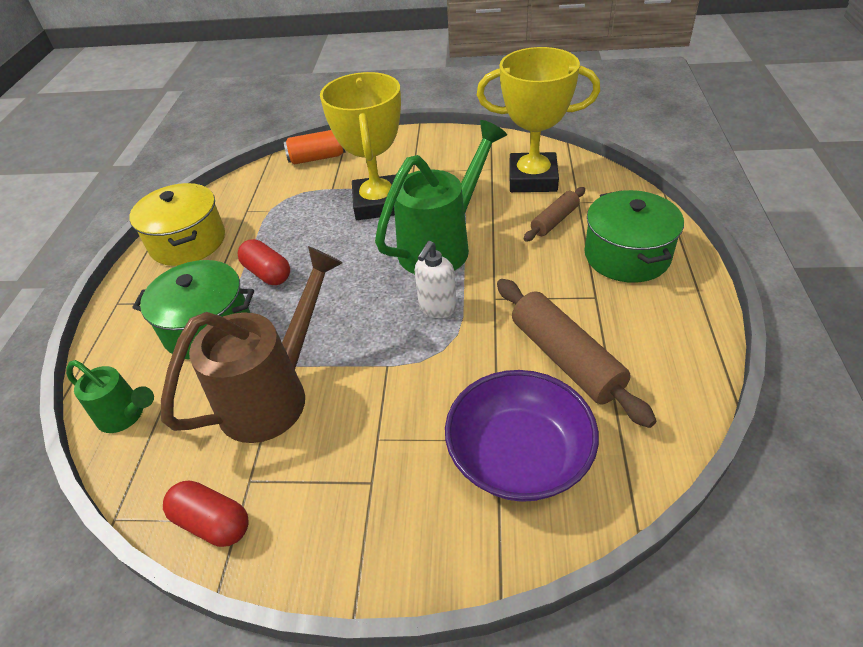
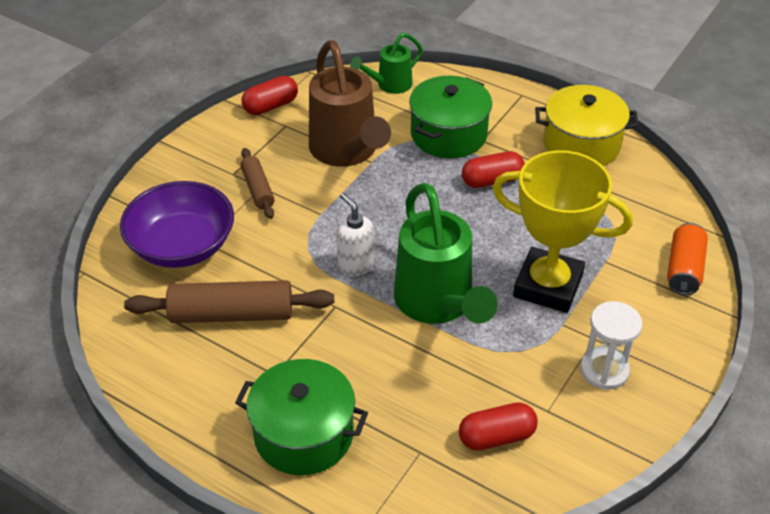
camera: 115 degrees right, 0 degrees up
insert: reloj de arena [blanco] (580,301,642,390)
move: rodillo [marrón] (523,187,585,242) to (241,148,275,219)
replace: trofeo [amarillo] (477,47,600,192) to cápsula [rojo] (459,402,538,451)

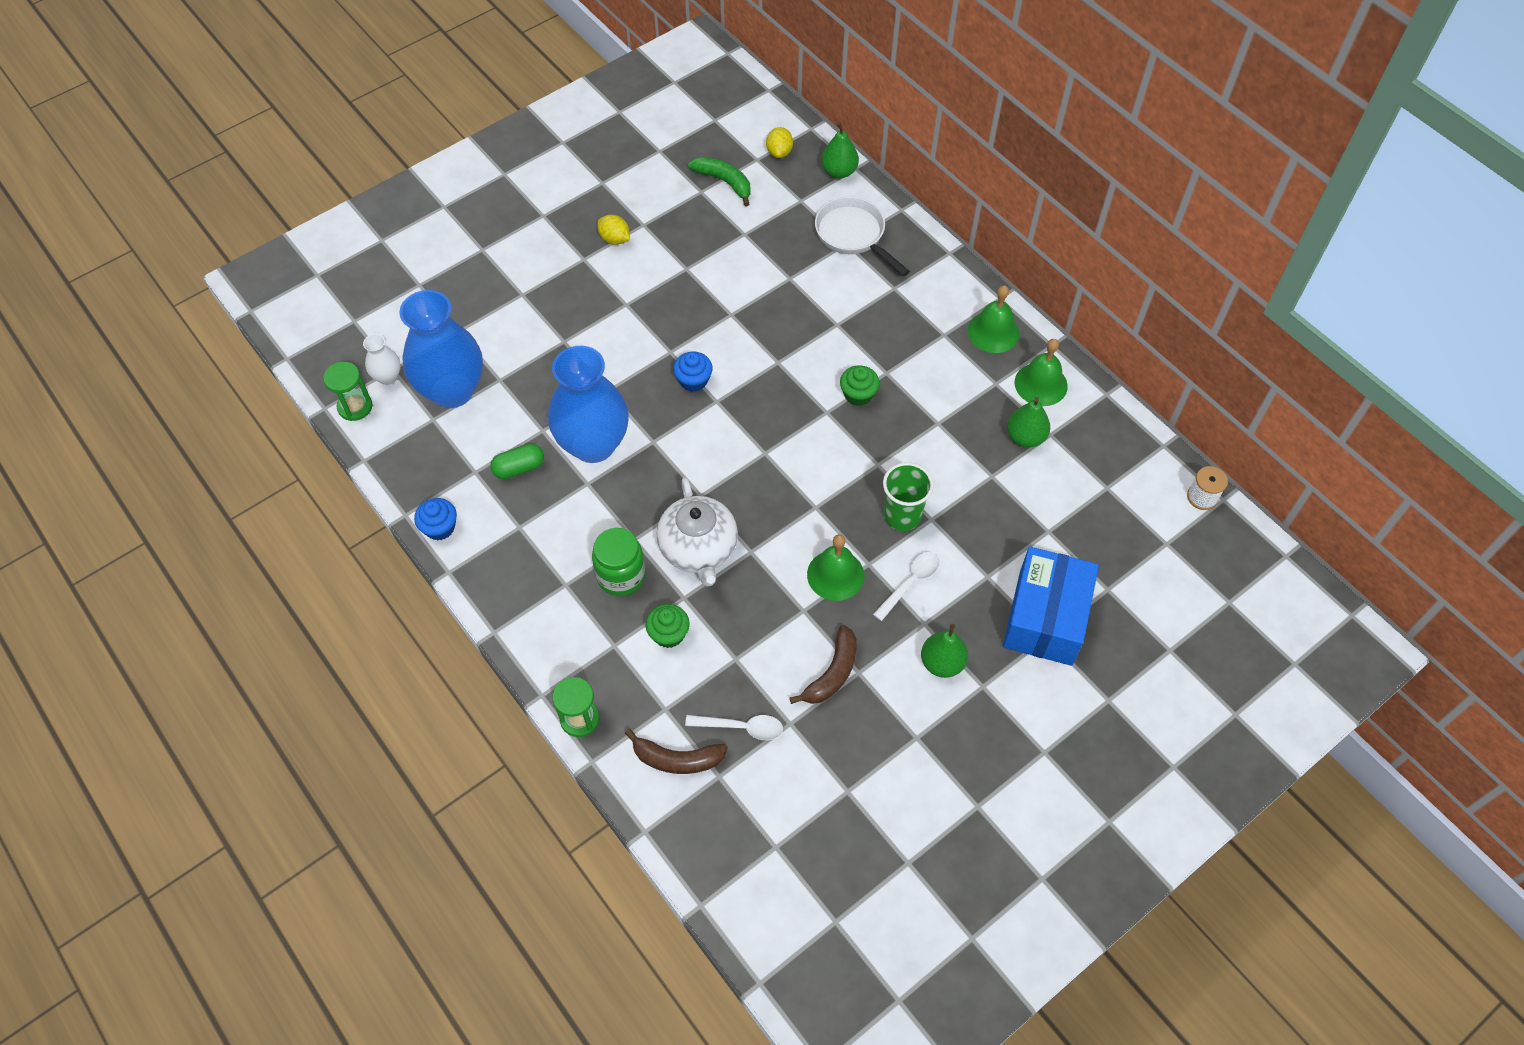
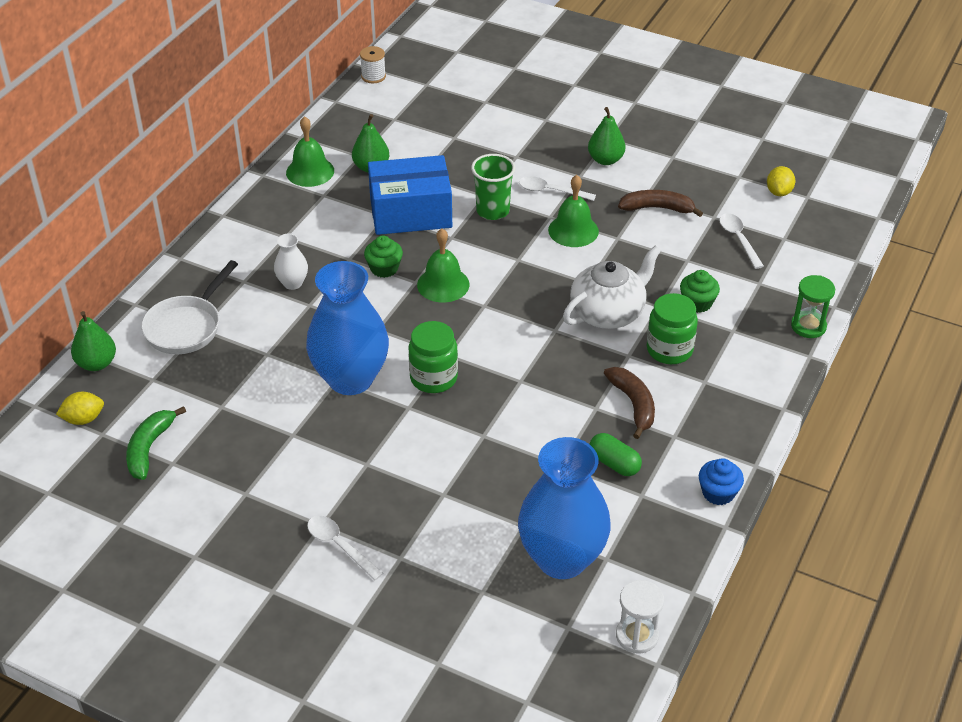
camera: 115 degrees left, 15 degrees down
insert: cuchara [blanco] (307,516,383,581)
move: florero [blanco] (363,334,401,385) to (274,233,308,290); florero [azul] (548,346,629,463) to (306,261,389,395); limón [amarillo] (597,215,630,245) to (767,166,795,196); plátano [marrón] (625,729,728,774) to (604,367,655,439); campana [verde] (968,285,1020,353) to (417,229,469,303); caja [azul] (1003,547,1099,666) to (368,155,452,235)
replace: magdalena [azul] (673,352,713,392) to tarro [verde] (408,321,458,393)
recolor: reloj de arena [verde] (323,362,373,421) to reloj de arena [blanco] (616,580,664,654)

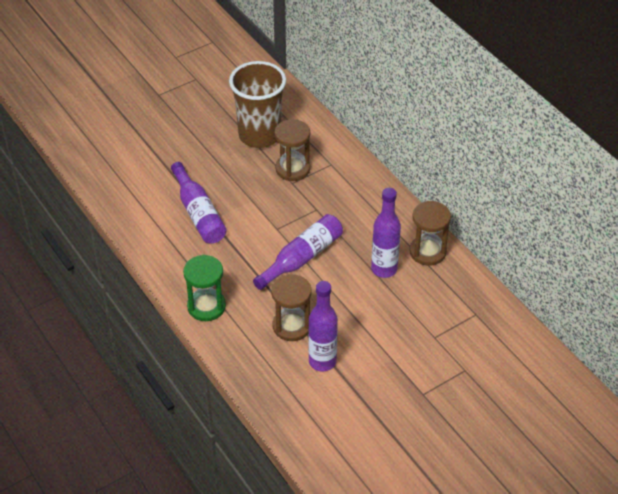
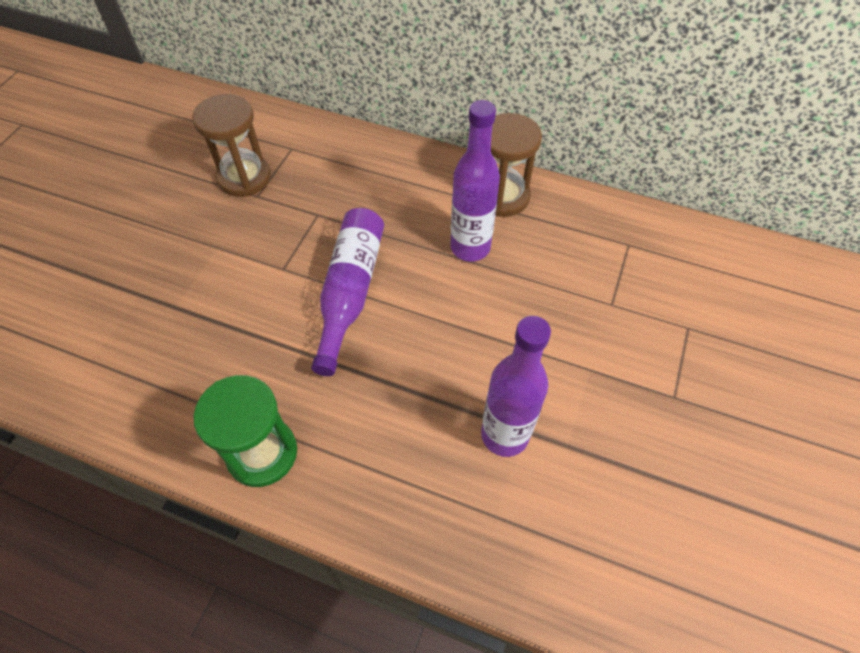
camera: 35 degrees left, 10 degrees up
delete: botella [morado] (171,162,227,243); vaso [marrón] (229,61,286,148); reloj de arena [marrón] (271,274,311,341)

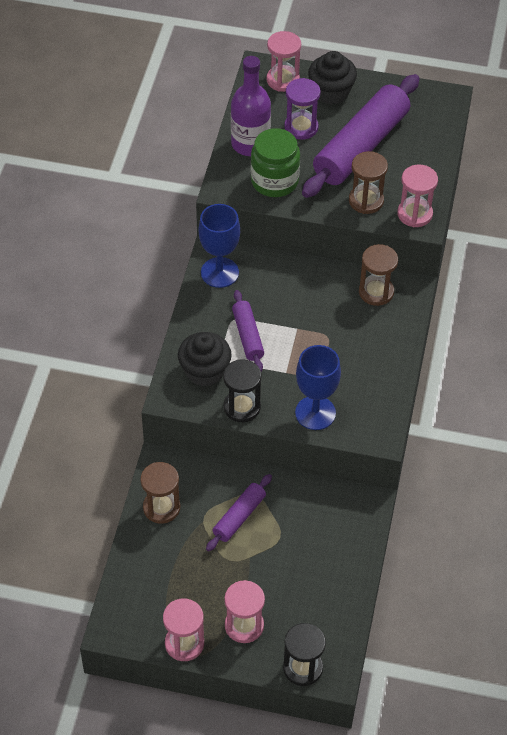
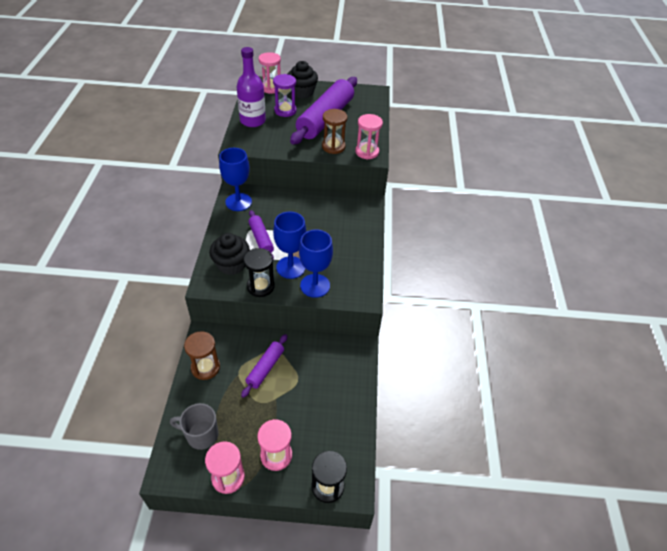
camera: 10 degrees left, 5 degrees down
delete: tarro [verde] (251,128,300,197); reloj de arena [marrón] (359,244,398,306)
insert: taza [gris] (170,403,218,450); copa [azul] (273,211,307,279)

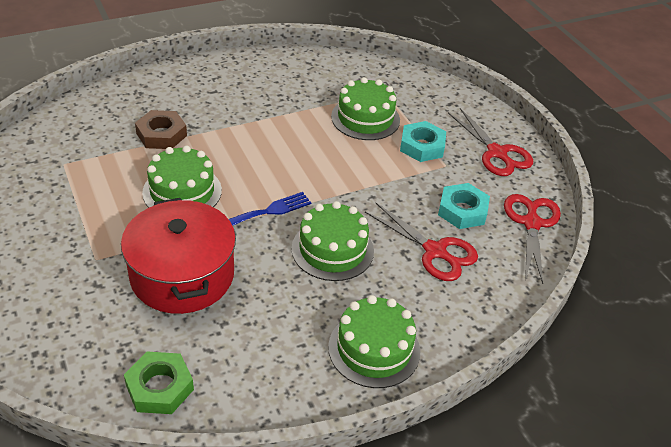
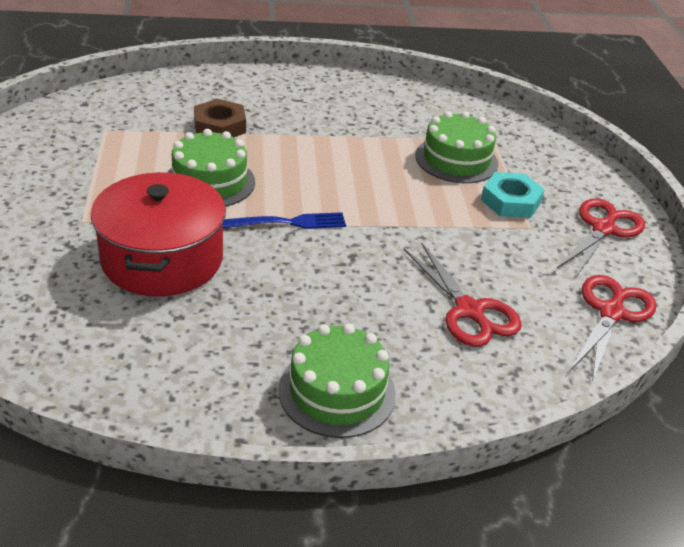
camera: 20 degrees right, 5 degrees down
delete: tuerca [verde] (124,351,194,414); tarta [verde] (291,201,374,281); tuerca [turquesa] (438,183,490,229)
rotate: tijeras [rojo] (448,108,533,176) = (557,198,645,277) 135 degrees counterclockwise

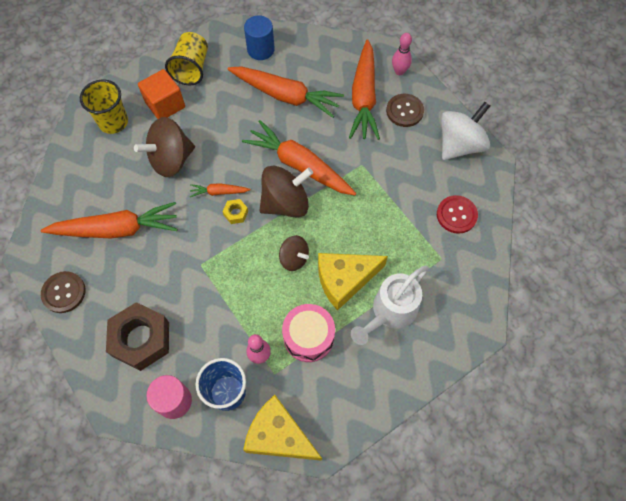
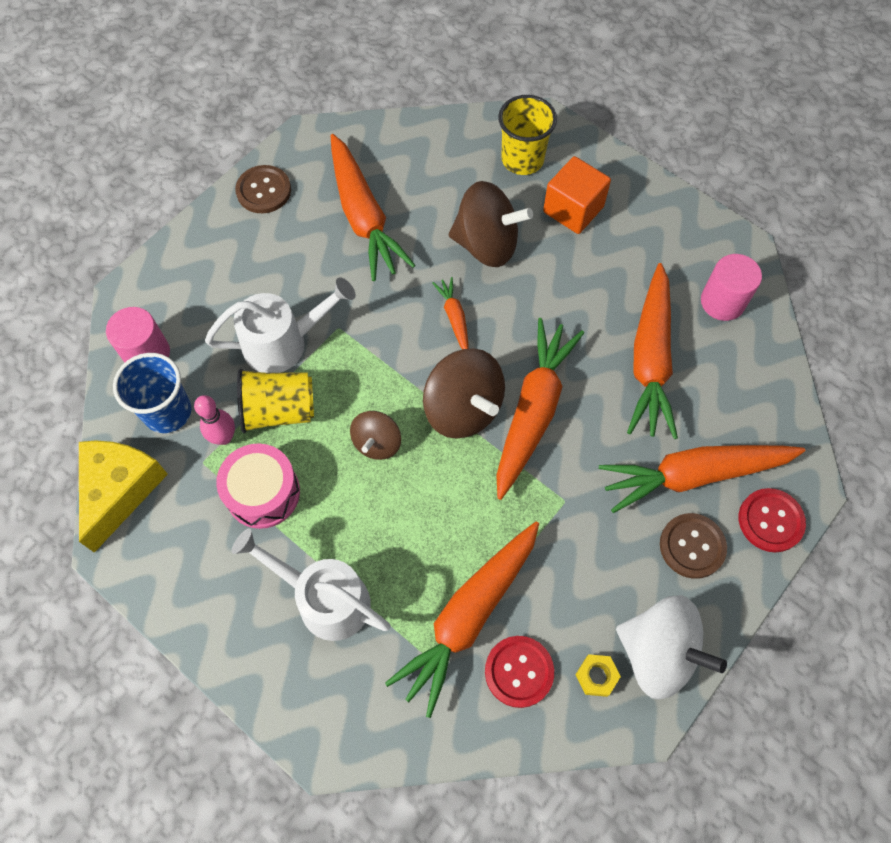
camera: 75 degrees right, 0 degrees up
delete: tuerca [marrón] (106,302,169,371); queso [amarillo] (318,253,388,311)
insert: regadera [blanco] (205,277,356,373); zanahoria [naranja] (385,521,539,718)
move: vaso [amarillo] (165,32,208,85) to (237,368,314,433); tuerca [amarillo] (222,199,248,224) to (575,654,621,697)
replace: bolo [rosa] (392,33,412,75) to botón [rojo] (738,488,806,553)
recolor: cilindro [azul] (244,15,275,60) to cilindro [rosa] (701,254,762,321)
rotate: peonza [marrón] (134,117,195,177) = (449,181,533,267) 150 degrees clockwise

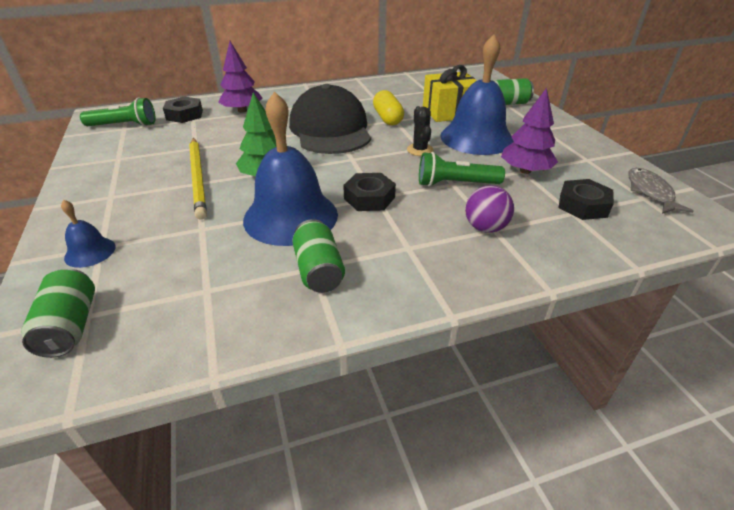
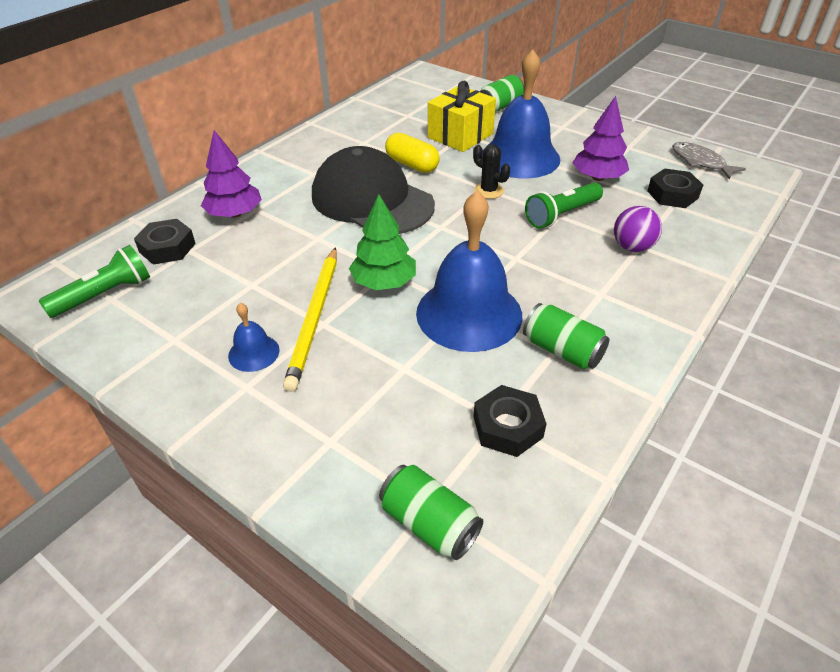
camera: 35 degrees left, 5 degrees up
move: campana [azul] (61,200,116,268) to (228,303,280,372); tuerca [negro] (343,173,396,211) to (473,385,547,457)
rotate: lápiz [amarillo] (189,138,207,220) = (283,247,337,392) 60 degrees clockwise

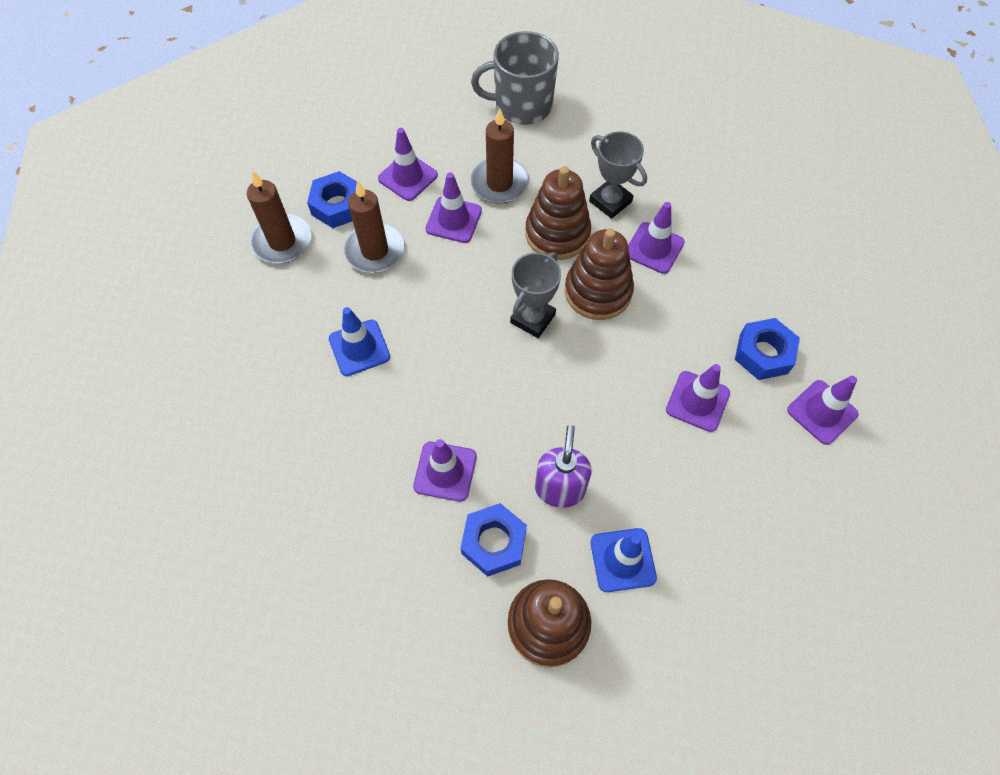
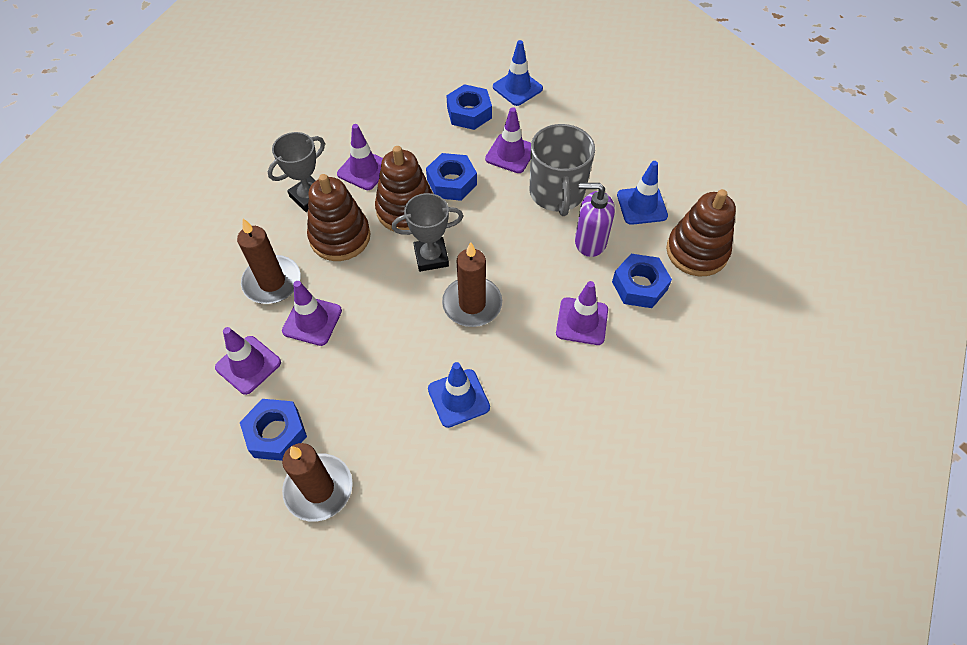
camera: 90 degrees left, 5 degrees down
insert: tuerca [azul] (426,153,477,201)
move: vela [marrón] (343,181,405,273) to (442,242,502,327); taza [gris] (471,31,559,125) to (529,124,595,216)
recolor: cono de tráfico [morado] (787,376,859,445) to cono de tráfico [azul] (493,40,543,106)
rotate: trofeo [gris] (510,252,561,338) = (392,193,463,272) 45 degrees counterclockwise

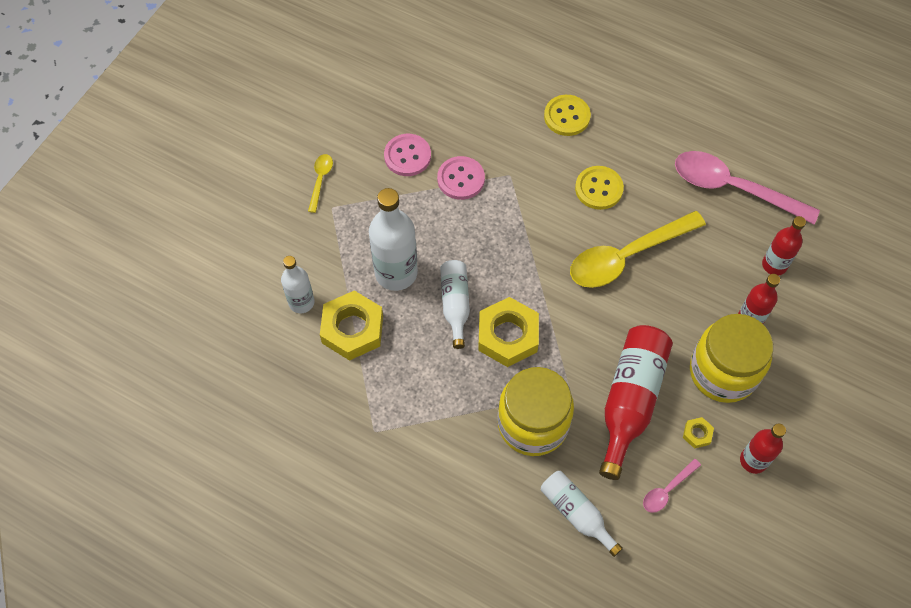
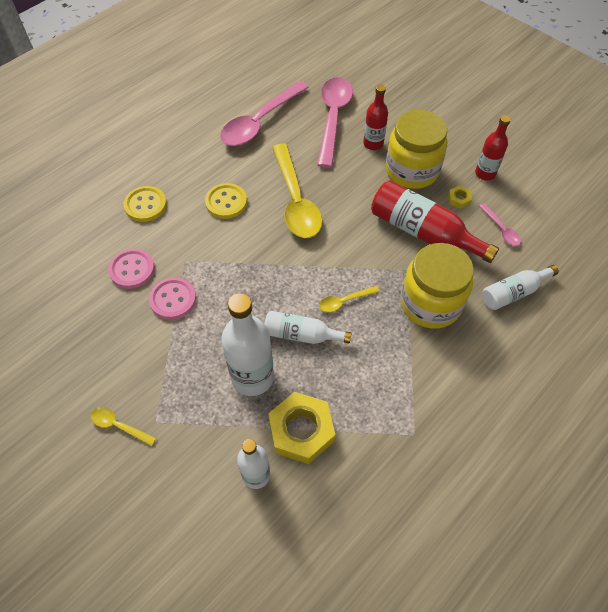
camera: 75 degrees left, 5 degrees down
move: botón [rosa] (384,134,431,176) to (108,249,155,289)
replace: tuerca [amarillo] (478,297,539,367) to cuchara [amarillo] (319,286,380,312); botella [rojo] (762,216,806,276) to cuchara [rosa] (317,77,353,168)

